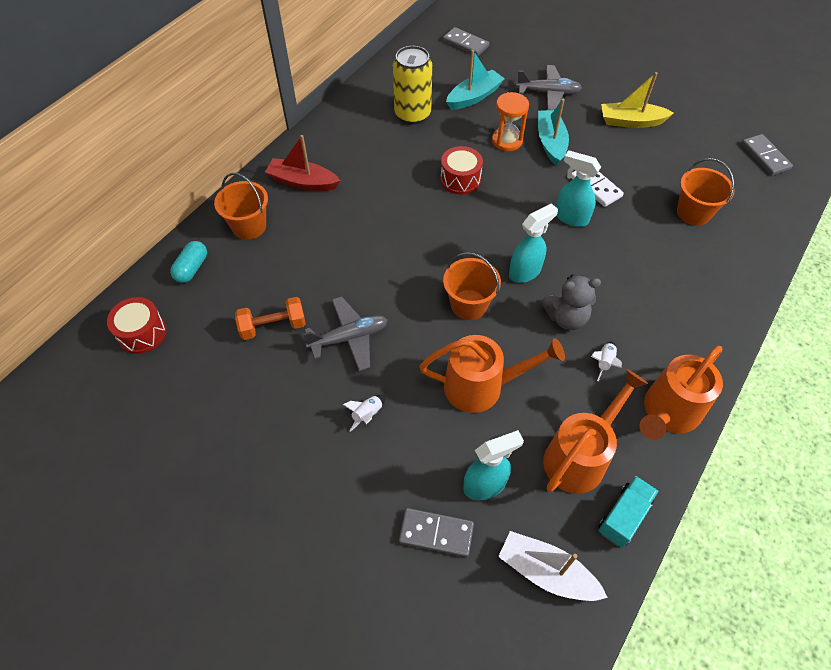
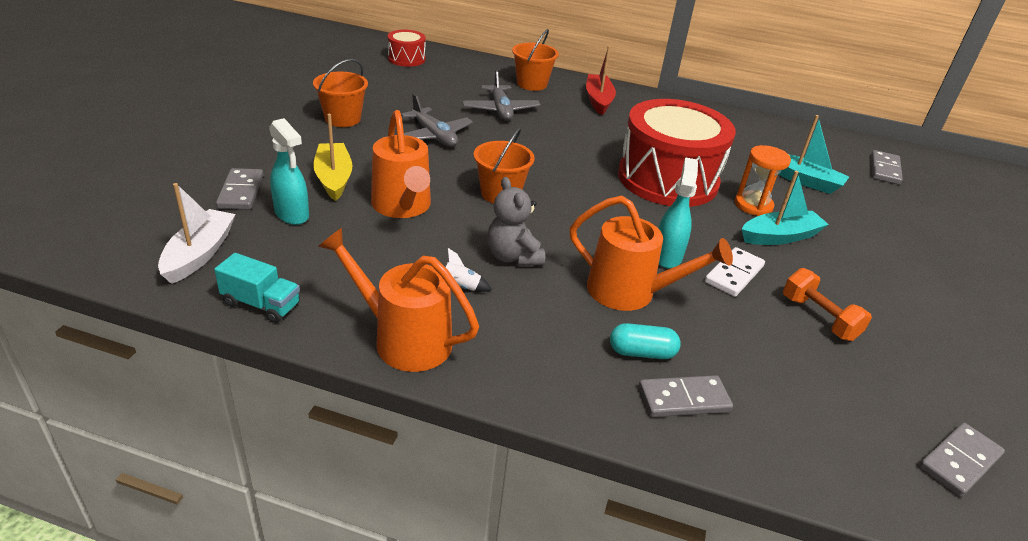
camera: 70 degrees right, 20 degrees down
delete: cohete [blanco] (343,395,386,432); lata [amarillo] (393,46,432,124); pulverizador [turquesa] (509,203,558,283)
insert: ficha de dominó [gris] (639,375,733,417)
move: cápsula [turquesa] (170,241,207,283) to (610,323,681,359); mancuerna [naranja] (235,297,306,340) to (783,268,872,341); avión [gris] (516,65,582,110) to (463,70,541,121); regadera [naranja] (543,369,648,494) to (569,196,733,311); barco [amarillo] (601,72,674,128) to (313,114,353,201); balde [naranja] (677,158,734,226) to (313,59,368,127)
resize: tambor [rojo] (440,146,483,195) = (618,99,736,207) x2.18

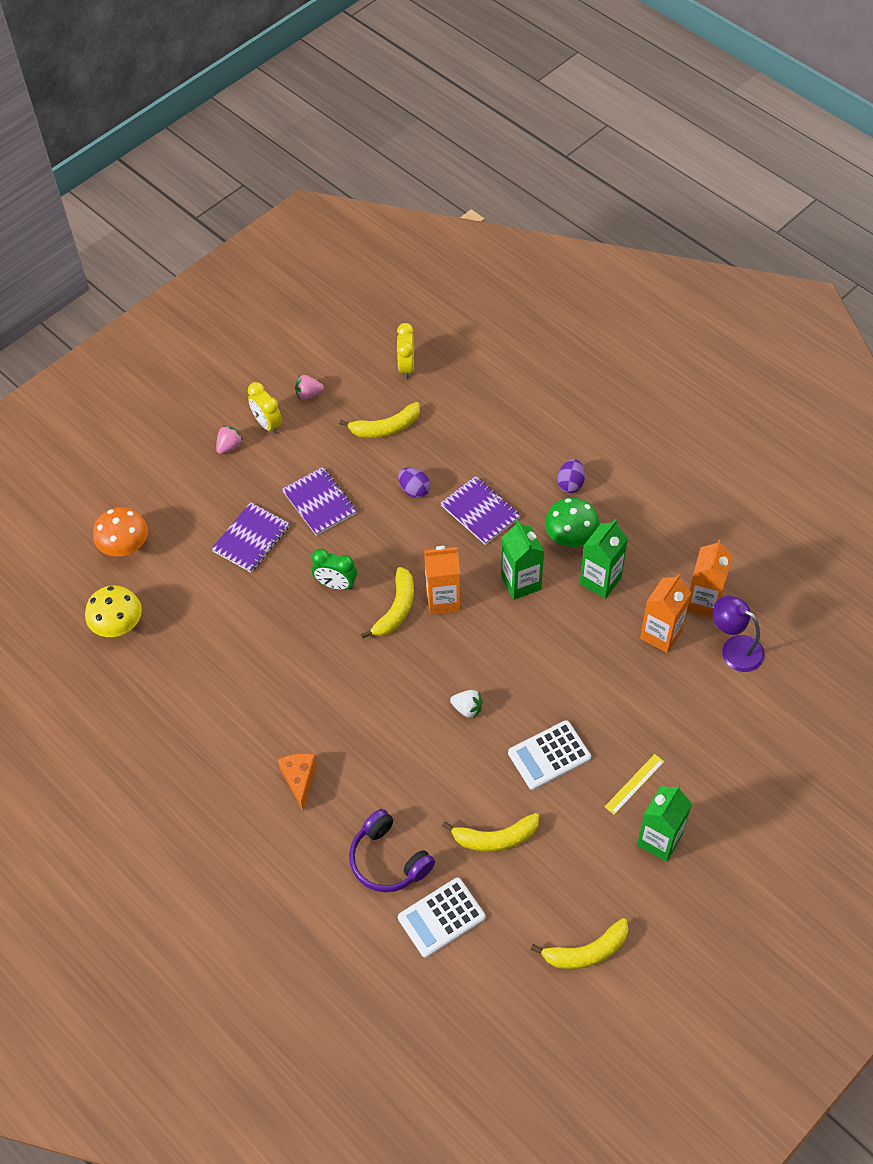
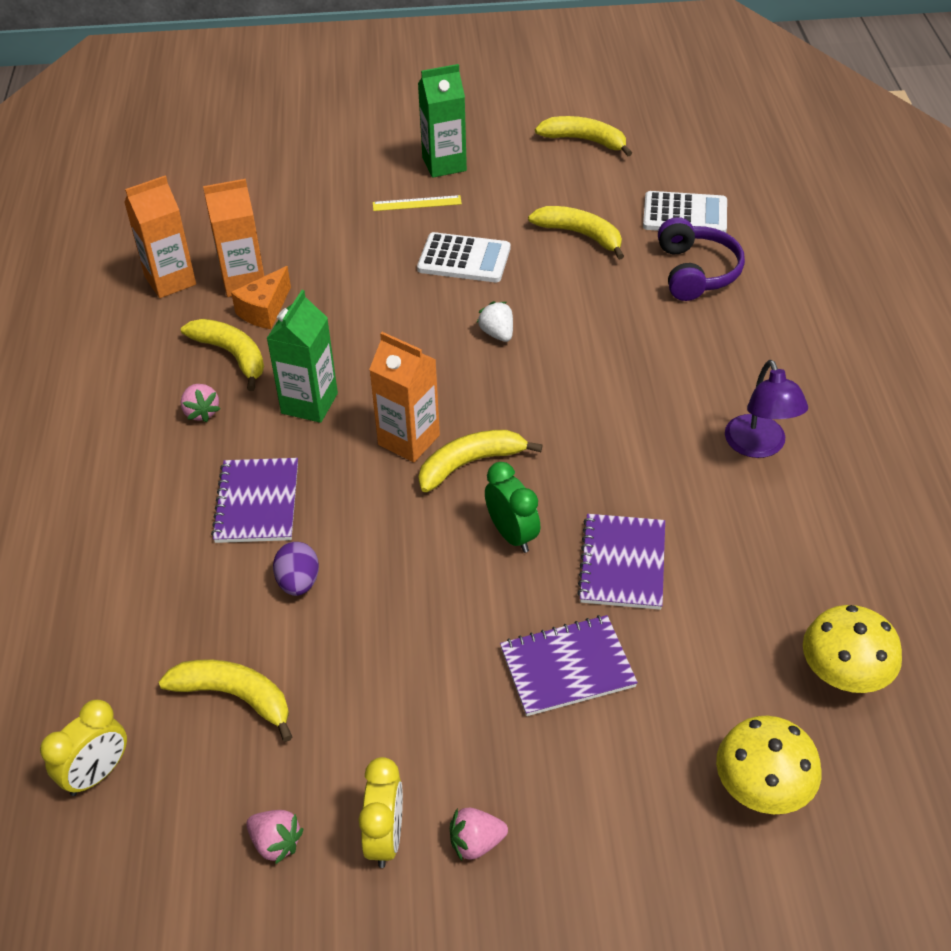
camera: 140 degrees left, 10 degrees down
delete: huevo [morado] (557,459,585,493)
move: queso [naranja] (278,754,317,811) to (231,266,291,329); cuaderno [morado] (282,467,357,536) to (577,514,665,610); lámpara [morado] (713,596,765,672) to (725,360,808,458)
replace: seta [verde] (545,498,600,547) to fresa [rosa] (180,384,220,423); cartón de leche [verde] (580,519,628,599) to plátano [amarillo] (181,319,264,391)
recolor: seta [naranja] (93,507,148,556) to seta [amarillo] (716,716,821,814)

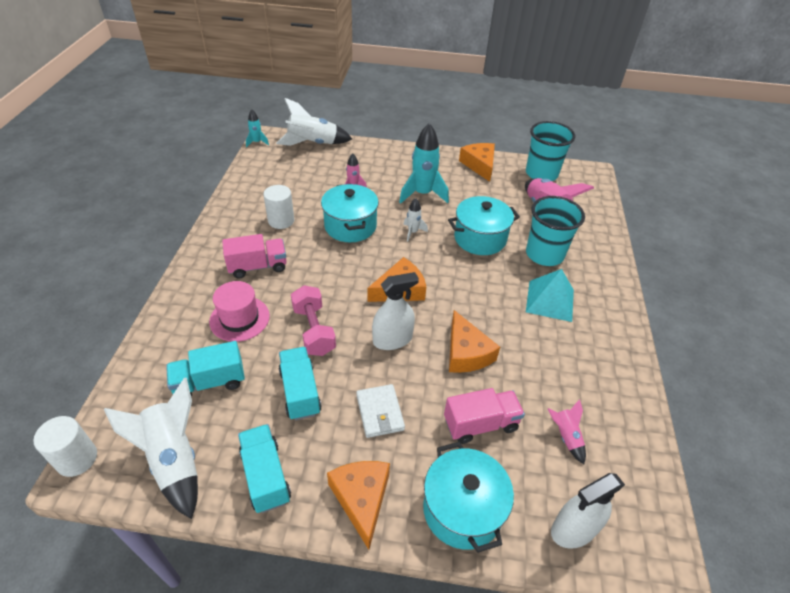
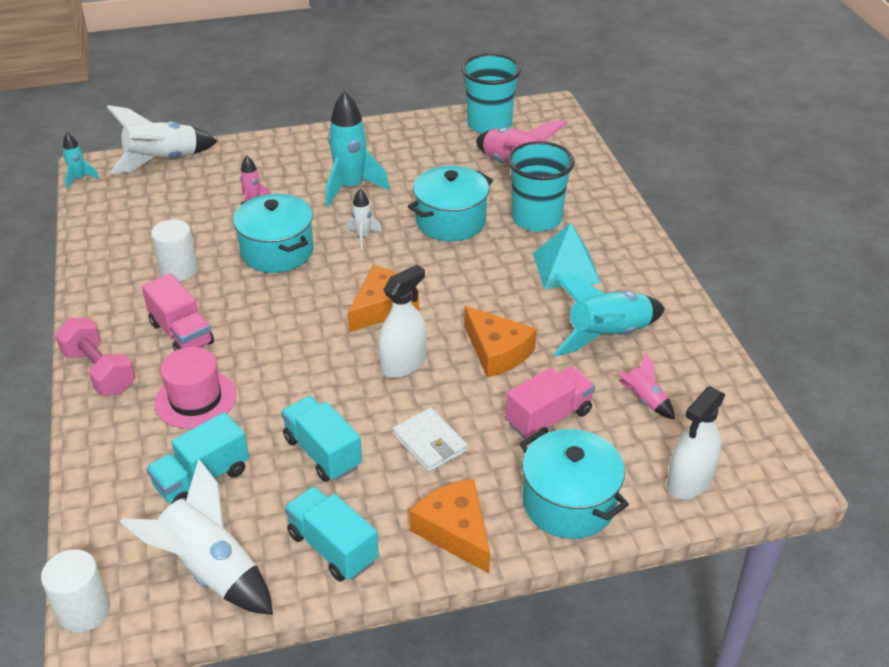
camera: 20 degrees left, 5 degrees down
delete: queso [naranja] (459,143,495,182)
insert: cohete [turquesa] (554,274,665,356)
move: mancuerna [rosa] (291,285,336,356) to (55,318,136,396)
rotate: camión [rosa] (222,234,287,279) = (141,273,214,351) 90 degrees clockwise

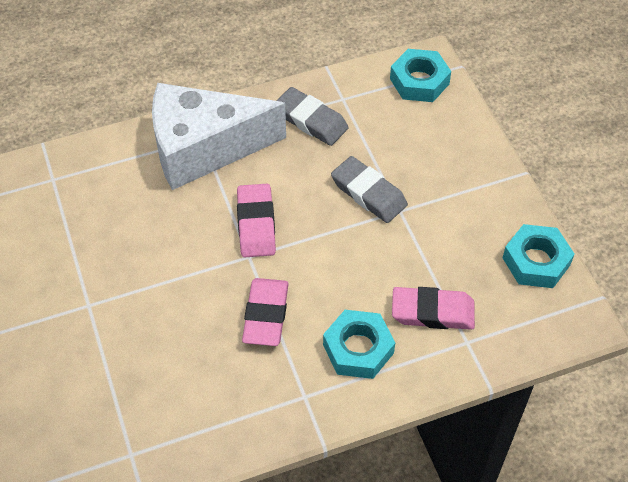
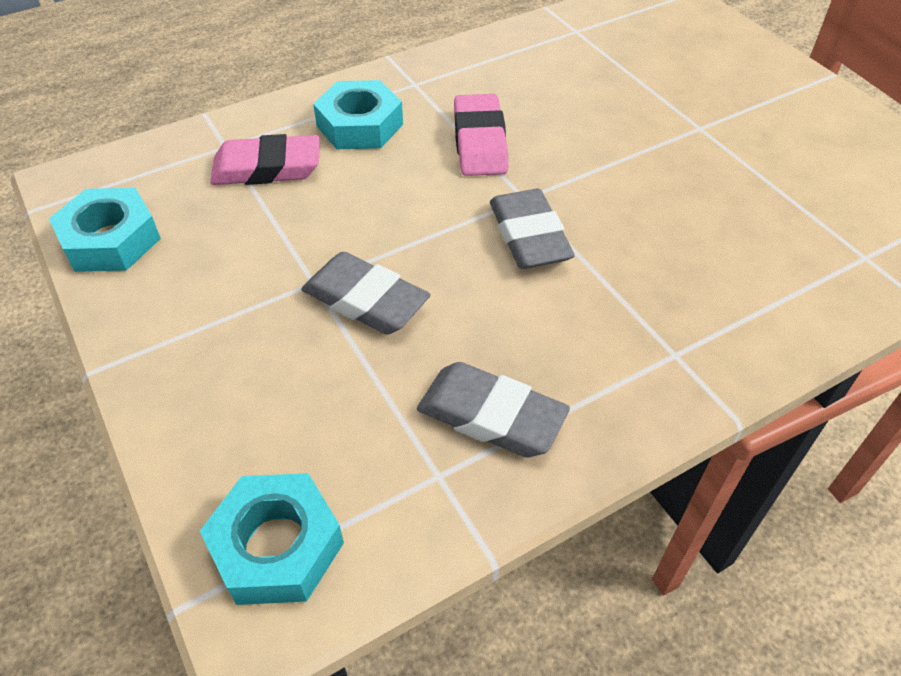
camera: 170 degrees right, 5 degrees down
delete: queso [blanco] (152,83,286,190)
recolor: goma de borrar [rosa] (237,184,276,258) to goma de borrar [gris] (490,189,575,269)

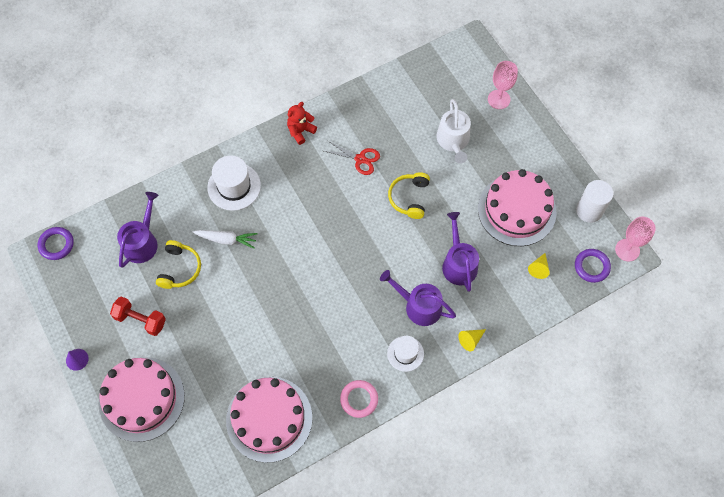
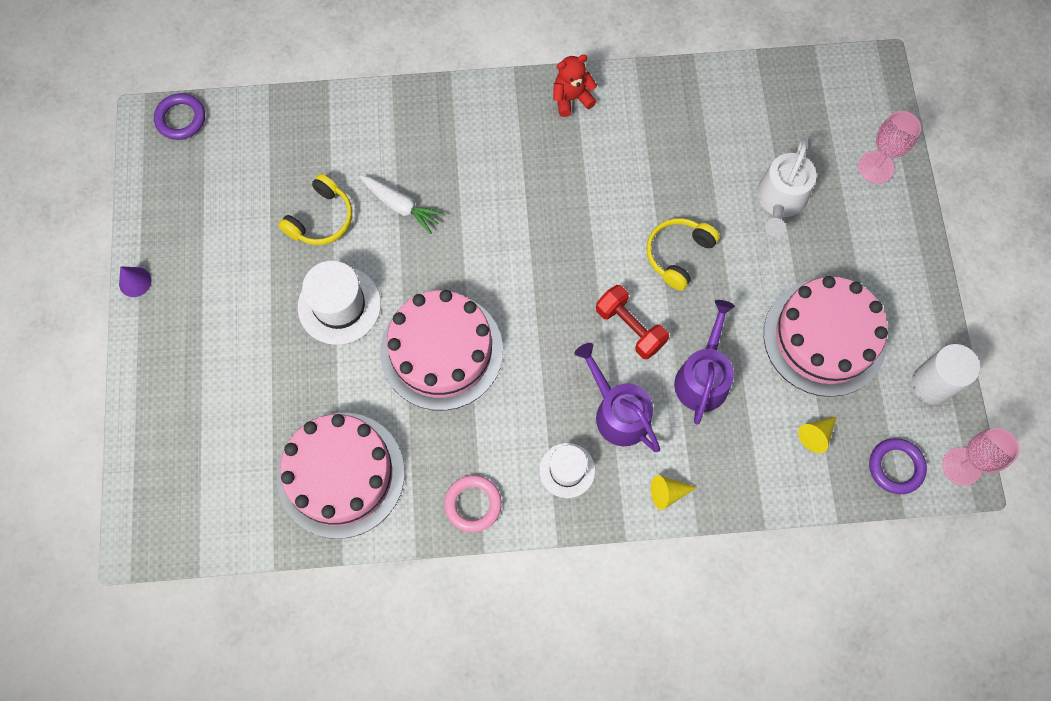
camera: 25 degrees right, 5 degrees up
delete: regadera [morado] (117,192,159,268); tijeras [rojo] (324,141,380,175)
move: tarta [rosa] (98,357,185,442) to (380,290,503,410); mancuerna [rojo] (110,296,166,336) to (596,285,669,359); sombrero [blanco] (207,155,261,211) to (298,261,381,345)

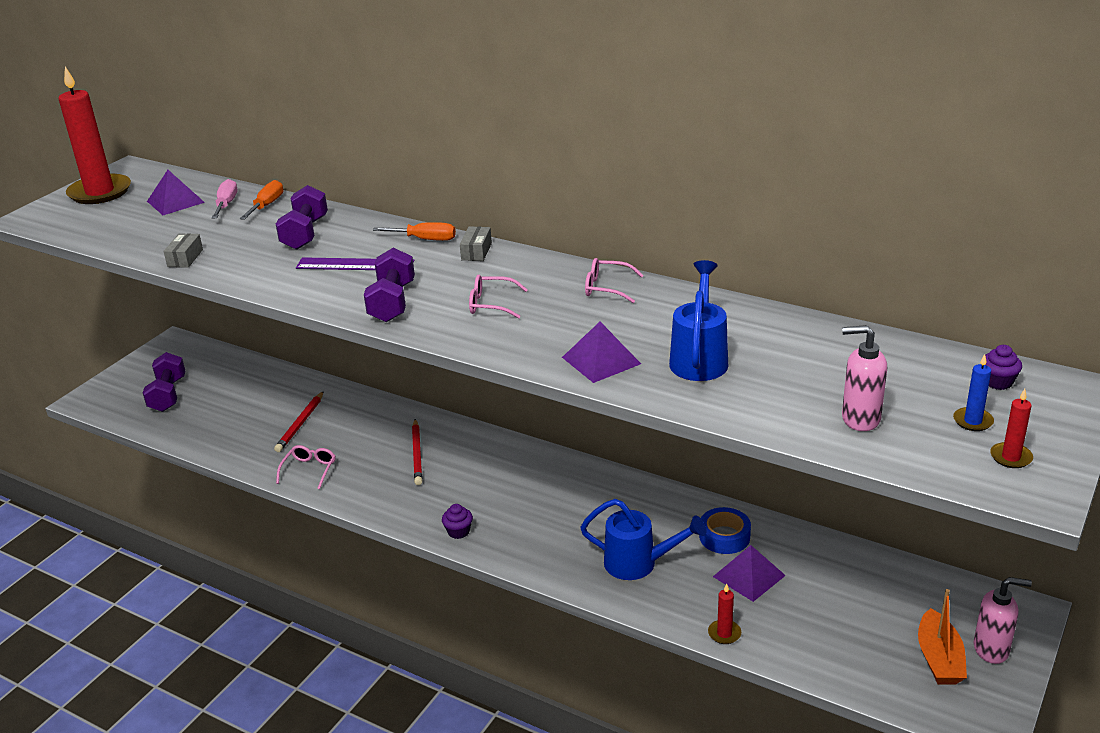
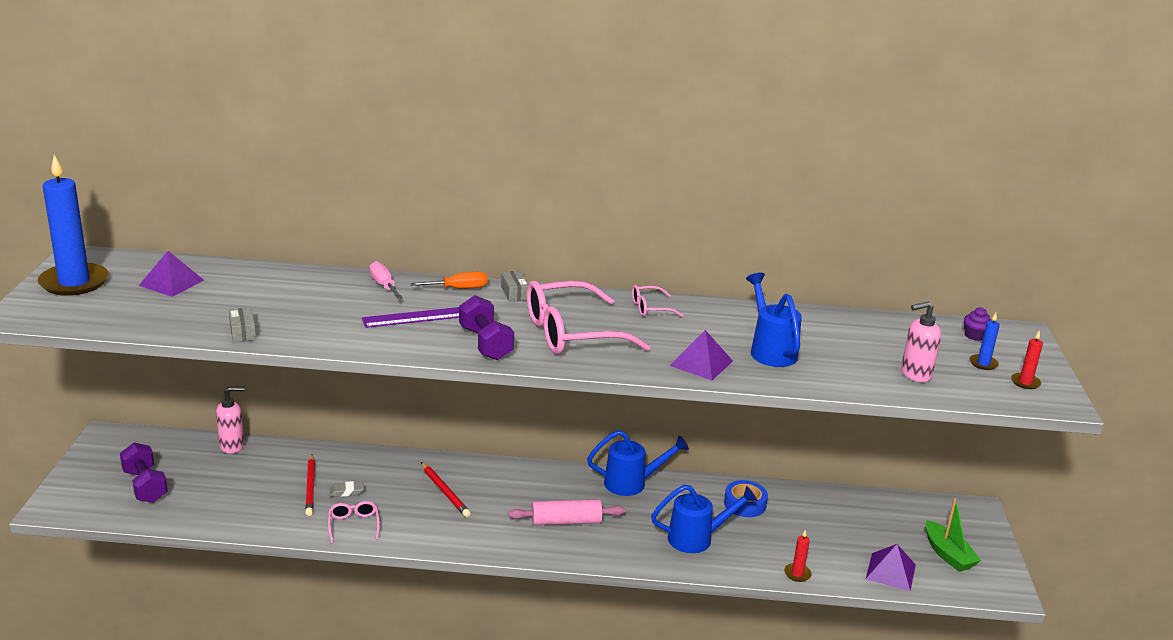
camera: 30 degrees left, 5 degrees down
delete: destornillador [naranja] (240,180,283,220); mancuerna [morado] (276,185,328,250); magdalena [morado] (442,504,473,539)
insert: goma de borrar [gris] (330,481,364,497); rodillo [rosa] (508,499,625,525); regadera [azul] (587,430,689,496)
move: destornillador [rosa] (212,179,237,219) to (369,261,403,299); pirámide [morado] (713,545,786,602) to (866,544,916,591); dispensador de jabón [rosa] (974,577,1032,664) to (216,386,245,453)
recolor: vela [rojo] (58,67,131,204) to vela [azul] (38,155,108,296); barco [naranja] (918,589,967,685) to barco [verde] (925,498,981,572)
resize: gafas [rosa] (469,275,528,319) = (527,281,650,355) x2.20

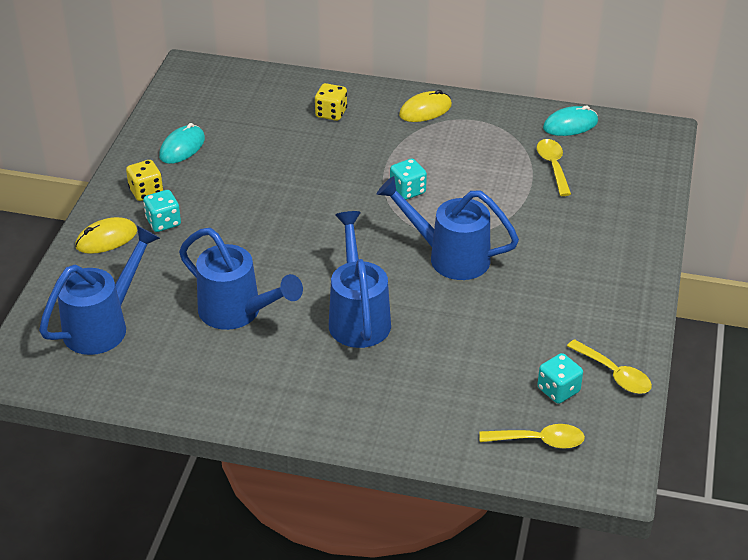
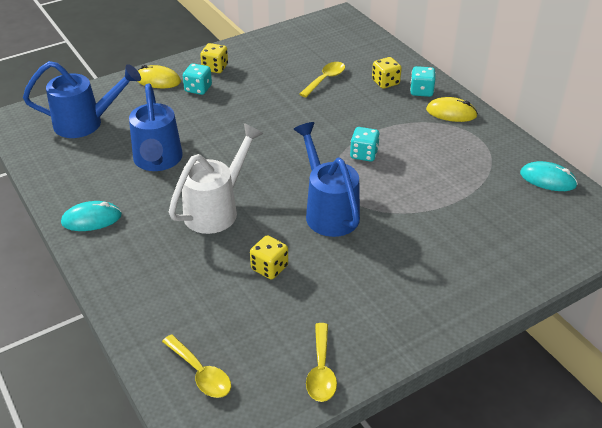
camera: 45 degrees right, 0 degrees up
insert: dado [amarillo] (250,235,288,279)
move: ratón [turquesa] (159,123,205,164) to (61,201,122,231); cuchara [amarillo] (537,139,571,196) to (300,62,345,97); dado [turquesa] (537,353,583,404) to (410,66,436,97)
recolor: regadera [azul] (329,211,391,348) to regadera [blanco] (169,123,263,234)

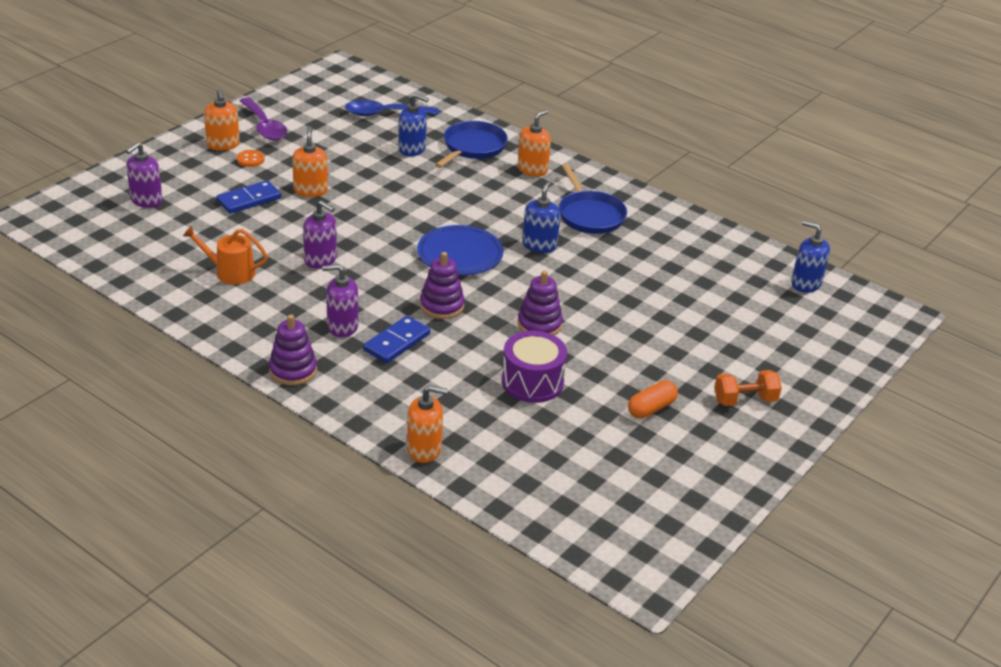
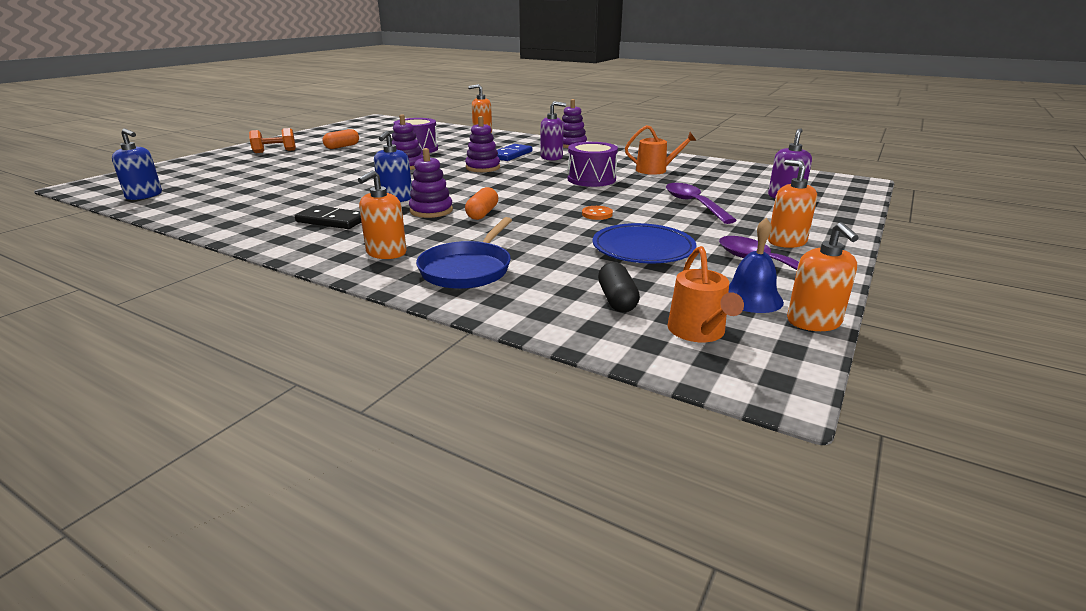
camera: 175 degrees right, 10 degrees down
delete: dispensador de jabón [azul] (399,94,429,156)
insert: juguete apilable [morado] (409,148,453,218); cápsula [naranja] (465,187,498,220); regadera [naranja] (668,246,744,342); campana [azul] (729,218,784,313)
move: botón [naranja] (237,150,265,167) to (582,206,613,220); dispensador de jabón [naranja] (292,126,328,197) to (787,222,859,331); plato [azul] (417,225,503,275) to (592,223,696,263)
replace: ficha de dominó [azul] (217,180,281,214) to cuchara [morado] (666,183,737,224); dispensador de jabón [morado] (303,200,337,269) to tambor [morado] (568,142,618,187); cuchara [azul] (345,100,439,116) to cápsula [negro] (598,262,640,312); sartén [azul] (559,164,627,234) to ficha de dominó [negro] (295,205,362,229)

